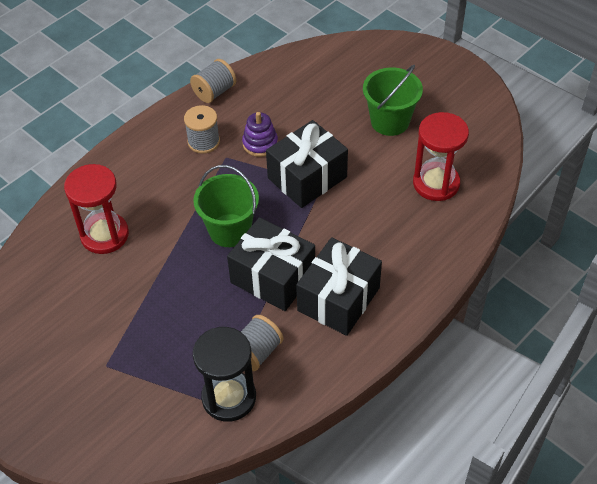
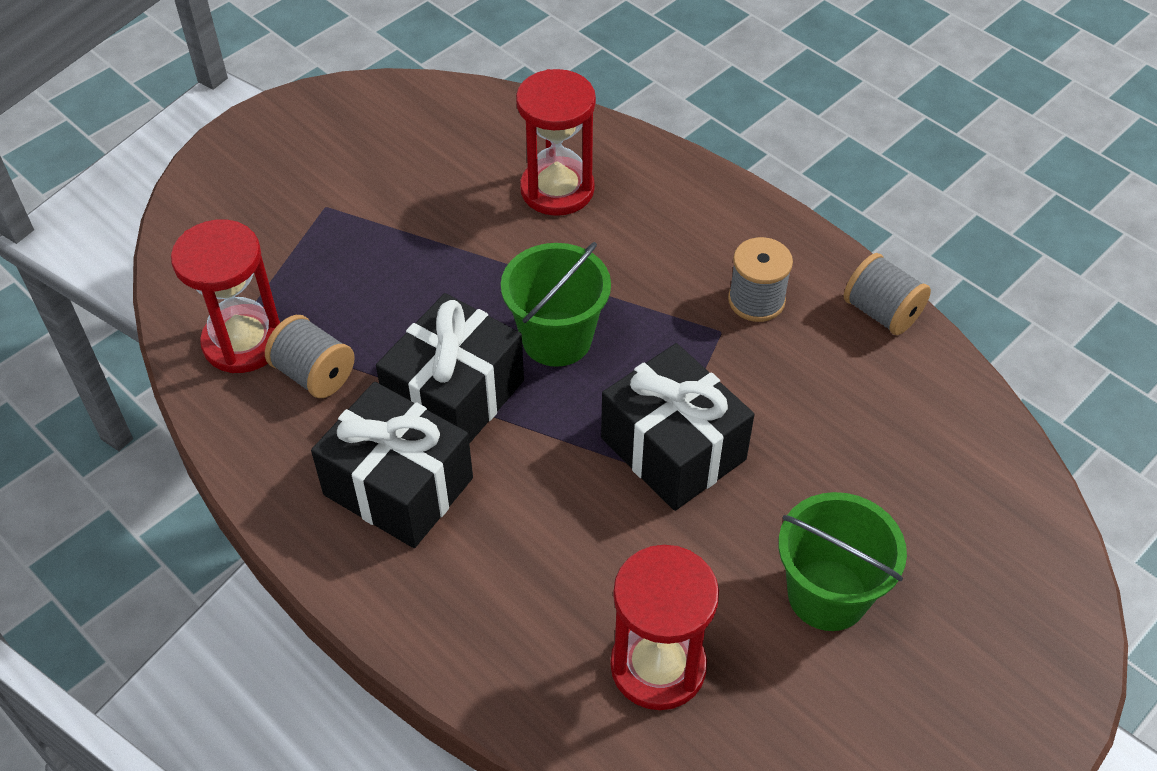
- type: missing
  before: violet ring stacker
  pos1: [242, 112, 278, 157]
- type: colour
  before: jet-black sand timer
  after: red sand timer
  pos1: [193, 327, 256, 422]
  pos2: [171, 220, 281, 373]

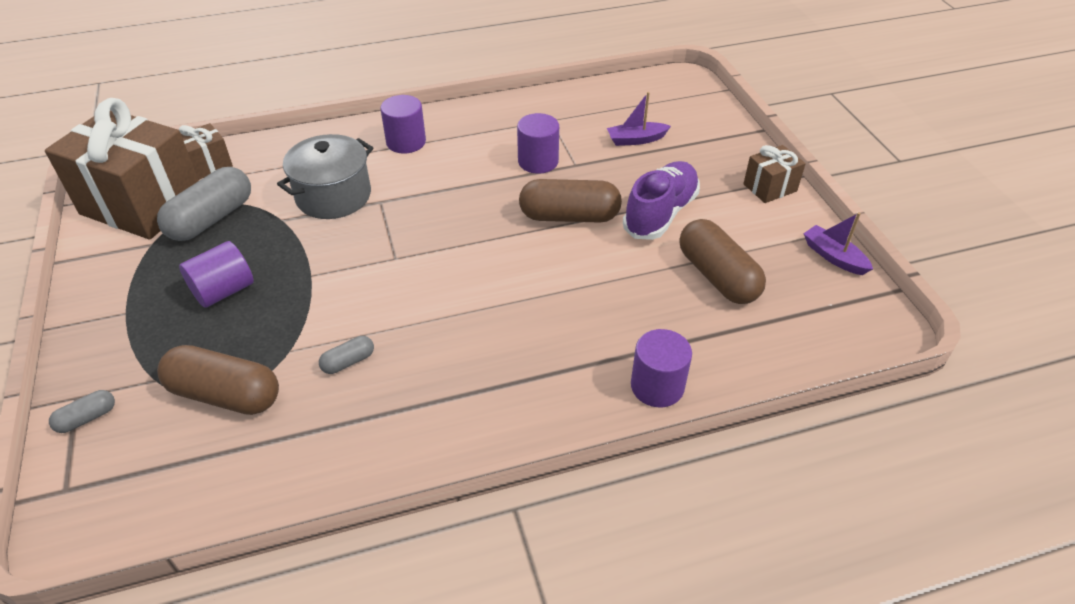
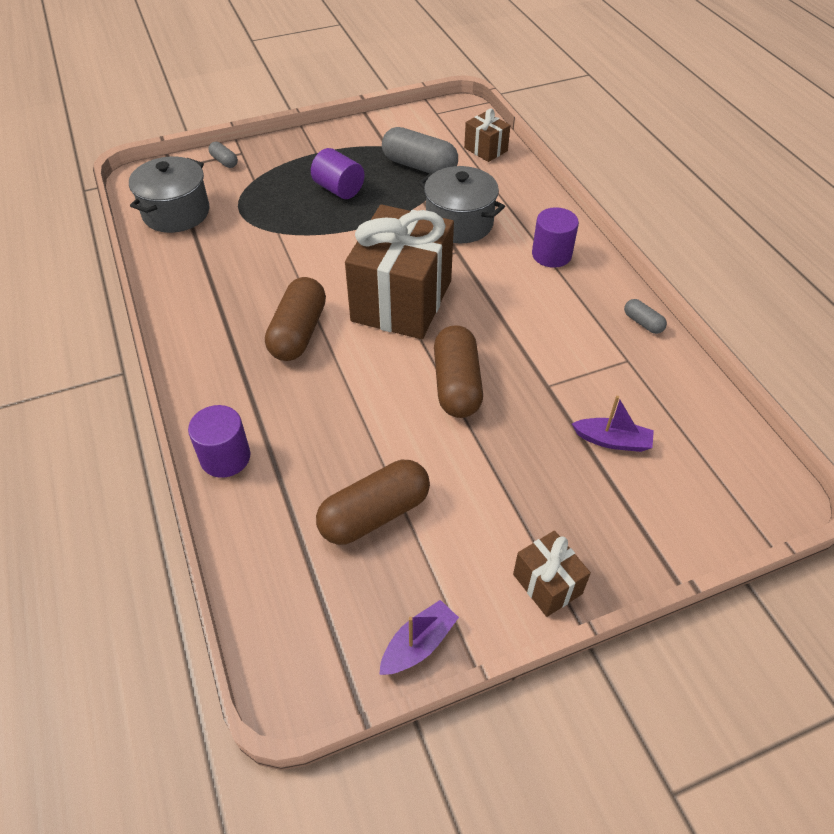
- type: spun
  before: violet toy boat
  pos1: [607, 92, 671, 146]
  pos2: [572, 396, 654, 452]
  turn: 120
- type: relocated
  before: dark brown present
  pos1: [45, 98, 199, 240]
  pos2: [345, 205, 454, 339]
- type: missing
  before: violet cylinder
  pos1: [517, 113, 559, 174]
- type: missing
  before: violet shoe
  pos1: [623, 161, 700, 240]
- type: relocated
  before: ash-grey pill
  pos1: [319, 336, 374, 374]
  pos2: [624, 299, 667, 334]
- type: relocated
  before: dark brown pill
  pos1: [157, 345, 279, 415]
  pos2: [265, 277, 326, 361]
- type: appeared
  after: ash-grey pot
  pos2: [129, 156, 210, 233]

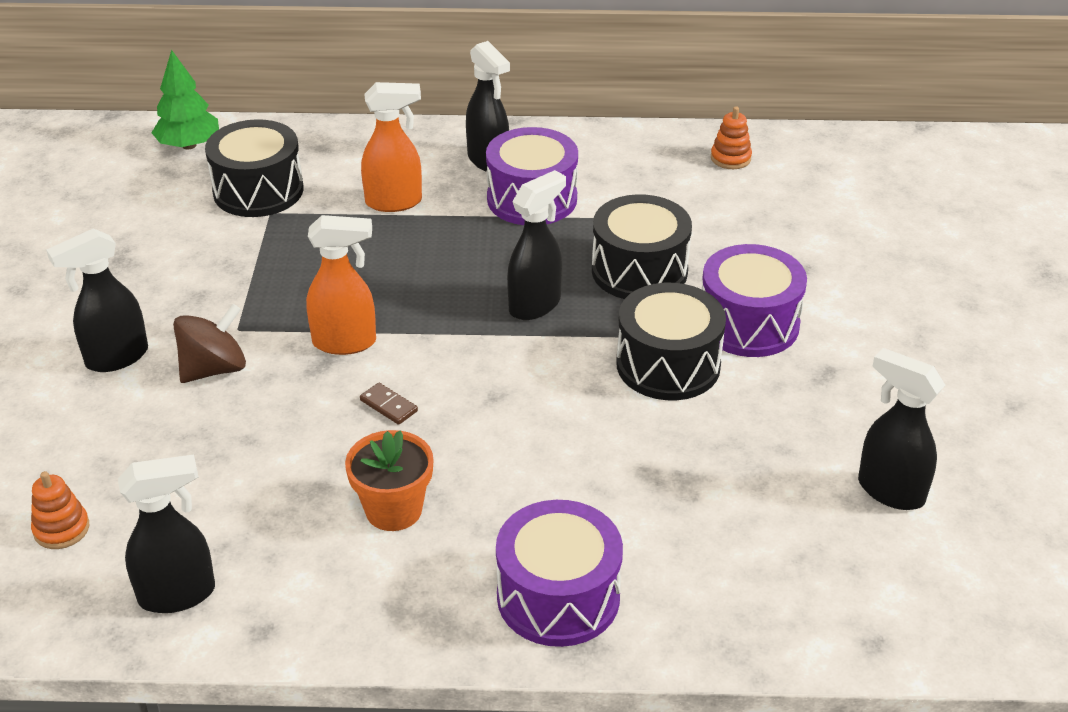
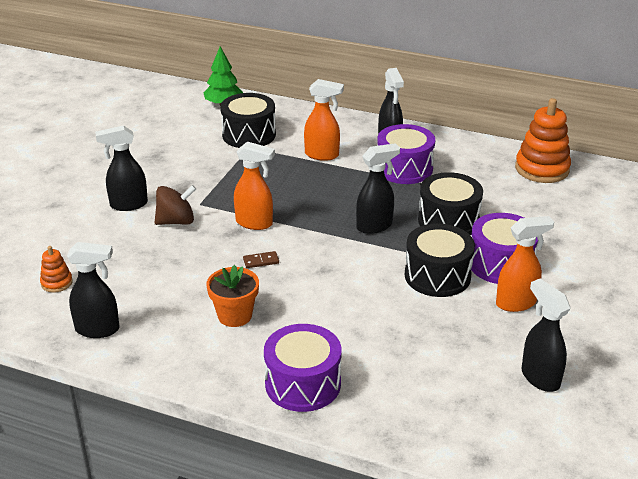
- type: size
  before: orange ring stacker
  pos1: [711, 107, 752, 169]
  pos2: [515, 98, 571, 183]
  scale: 2.03
- type: spun
  before: dark brown domino
  pos1: [360, 383, 418, 425]
  pos2: [243, 251, 279, 268]
  turn: -75
- type: appeared
  after: orange sprayer
  pos2: [496, 216, 554, 312]

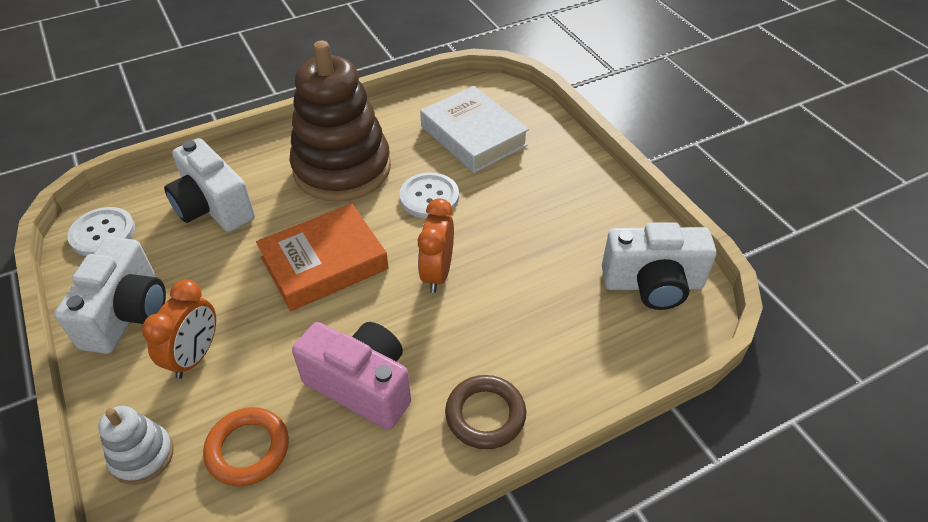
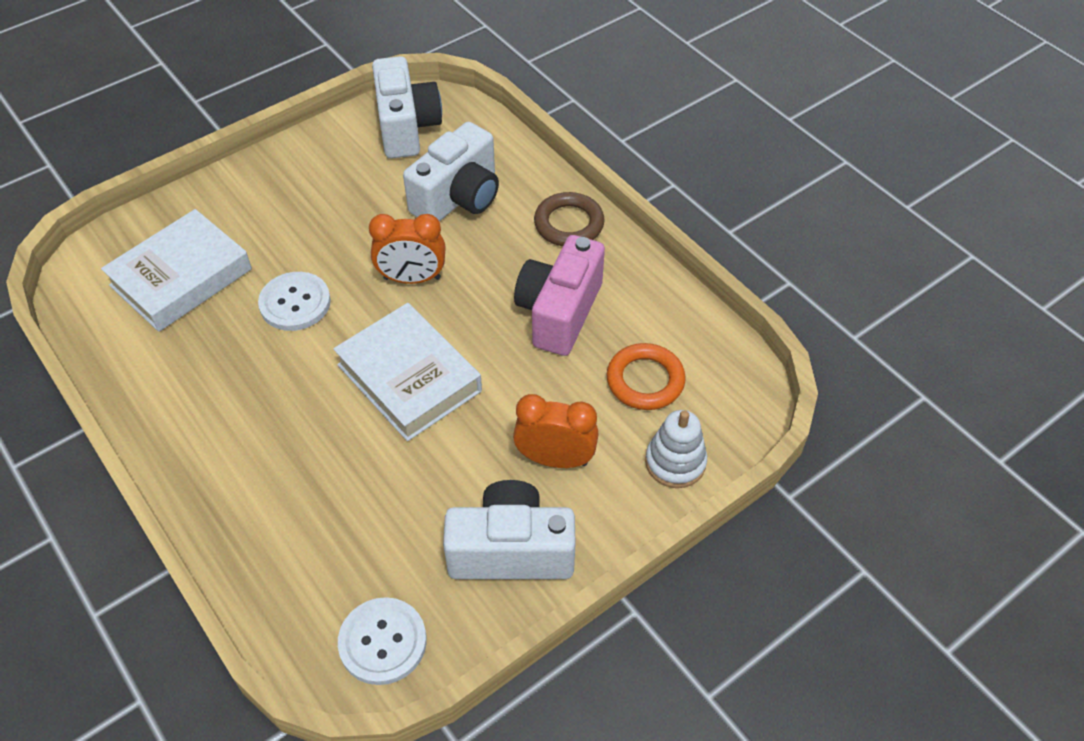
- type: missing
  before: dark brown ring stacker
  pos1: [289, 41, 391, 202]
- type: relocated
  before: pure white compact camera
  pos1: [164, 138, 255, 232]
  pos2: [403, 122, 499, 222]
- type: colour
  before: orange hardback
  after: pure white hardback
  pos1: [256, 204, 389, 311]
  pos2: [333, 303, 482, 441]

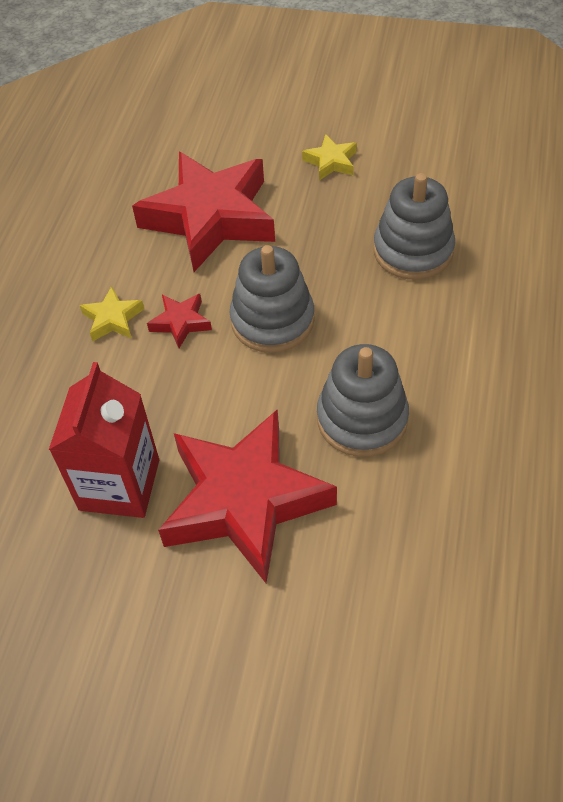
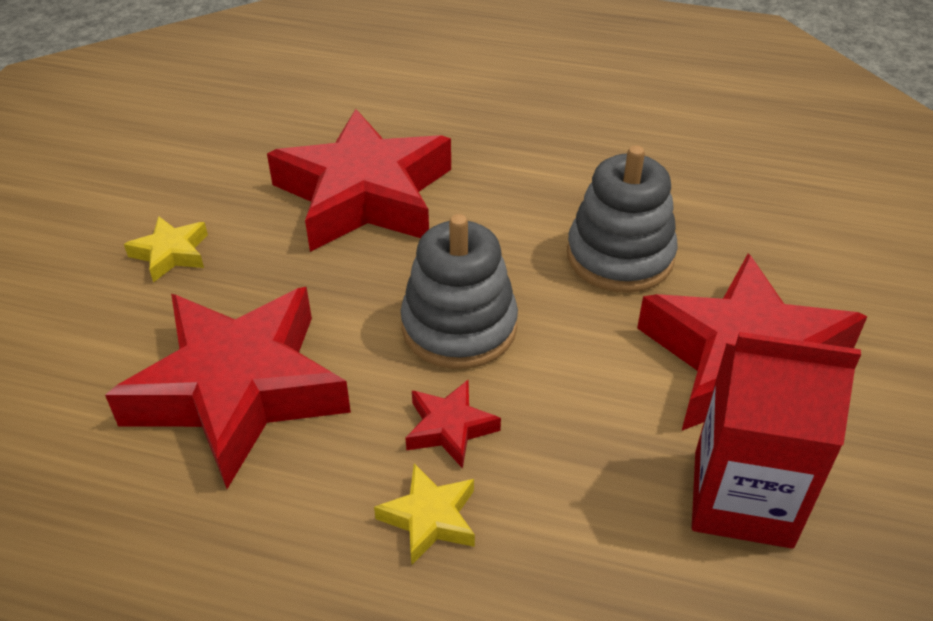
- type: exchanged
  before: ash-grey ring stacker
  after: red star
  pos1: [374, 173, 455, 280]
  pos2: [267, 109, 451, 252]

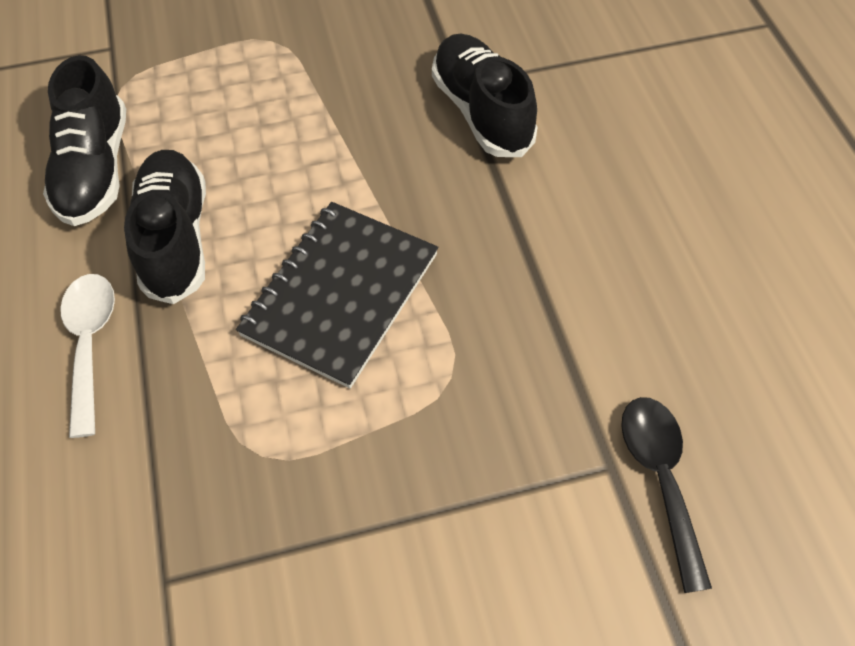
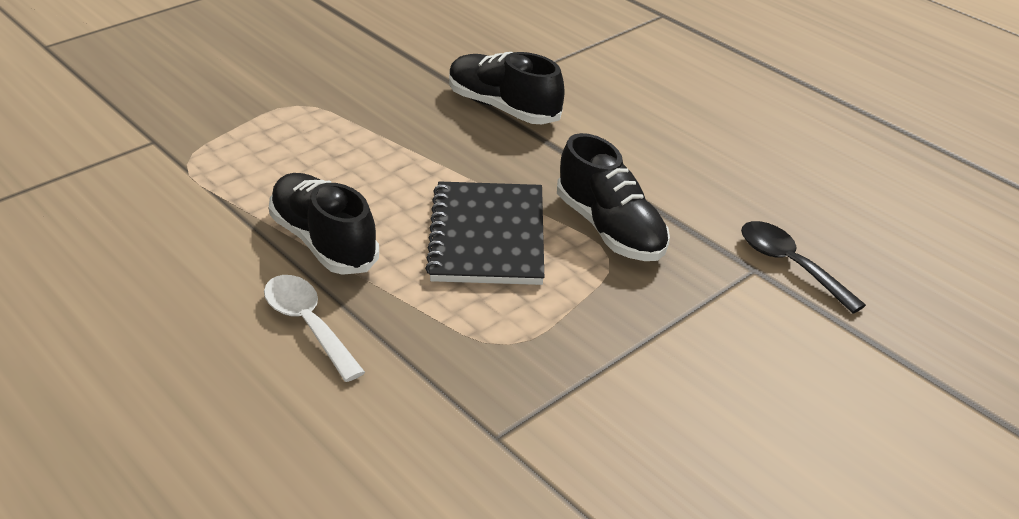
- type: relocated
  before: jet-black shoe
  pos1: [43, 55, 126, 226]
  pos2: [557, 133, 670, 261]

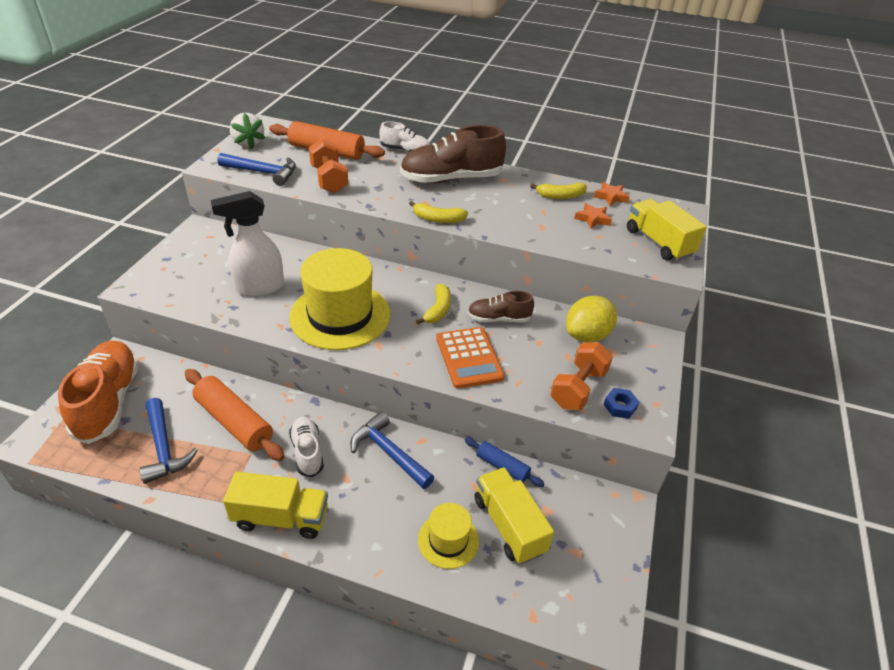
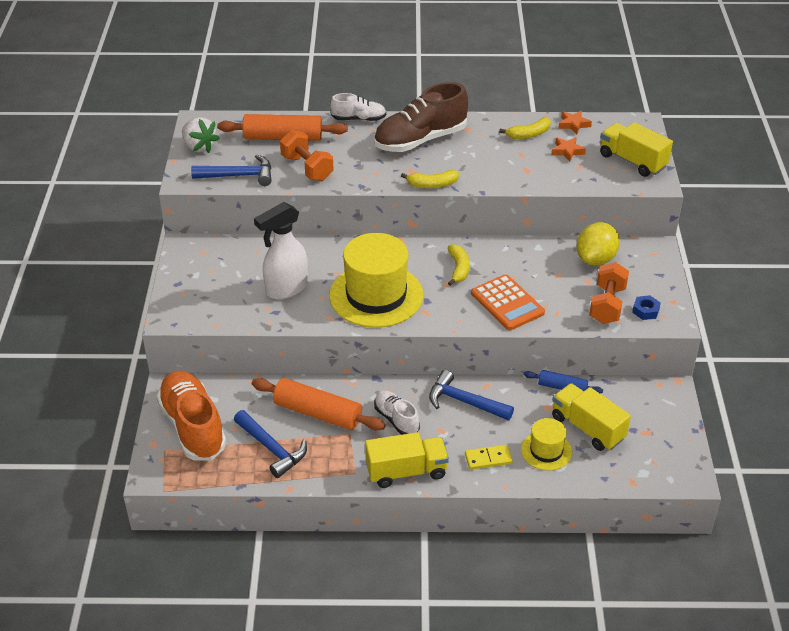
- type: missing
  before: dark brown shoe
  pos1: [468, 291, 534, 323]
- type: appeared
  after: golden domino
  pos2: [465, 445, 513, 470]

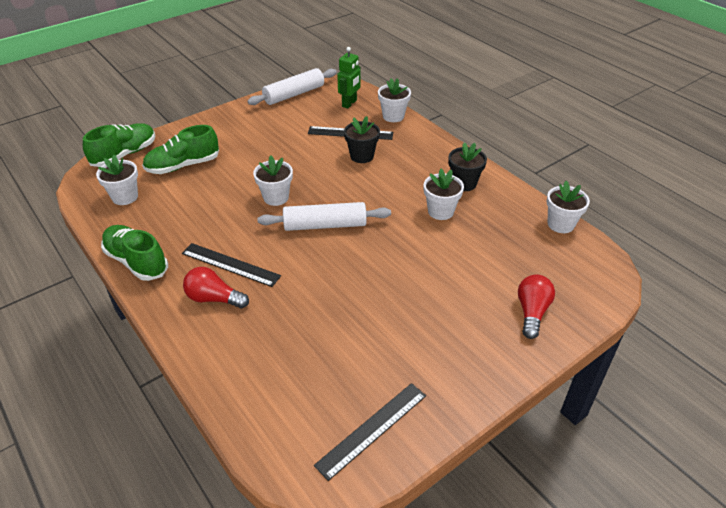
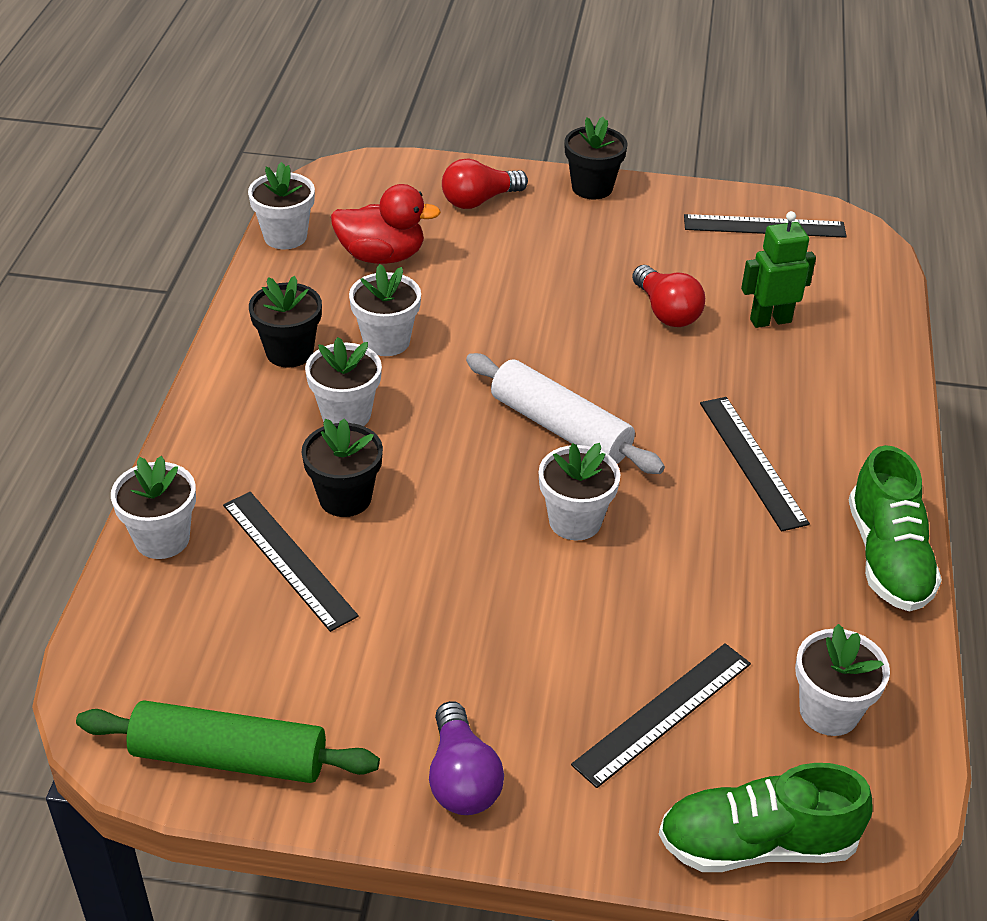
- type: relocated
  before: green robot figure
  pos1: [337, 47, 361, 108]
  pos2: [741, 211, 816, 328]
- type: colour
  before: pure white pastry roller
  after: green pastry roller
  pos1: [248, 68, 337, 105]
  pos2: [76, 701, 380, 783]
- type: exchanged
  before: green shoe
  after: jet-black ruler
  pos1: [142, 125, 219, 174]
  pos2: [571, 643, 751, 788]
- type: relocated
  before: red light bulb
  pos1: [183, 267, 249, 308]
  pos2: [632, 265, 705, 327]
- type: appeared
  after: jet-black plant pot
  pos2: [564, 117, 628, 199]
- type: appeared
  after: red rubber duck
  pos2: [331, 184, 441, 264]
- type: appeared
  after: pure white plant pot
  pos2: [305, 337, 382, 426]
- type: appeared
  after: violet light bulb
  pos2: [429, 701, 504, 815]

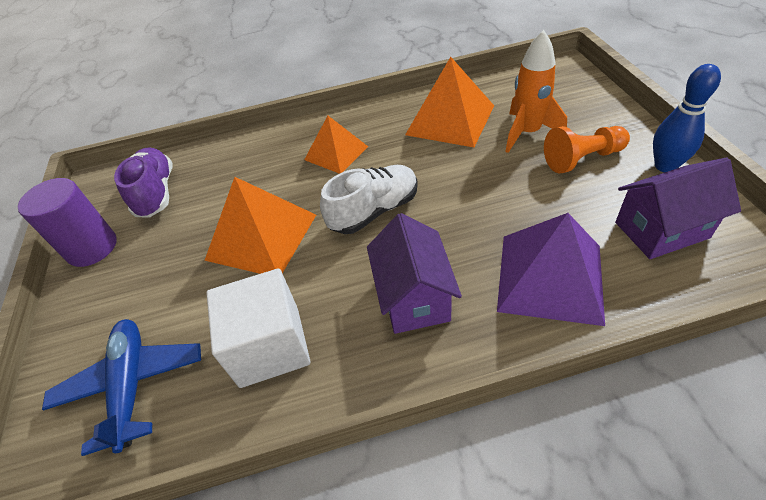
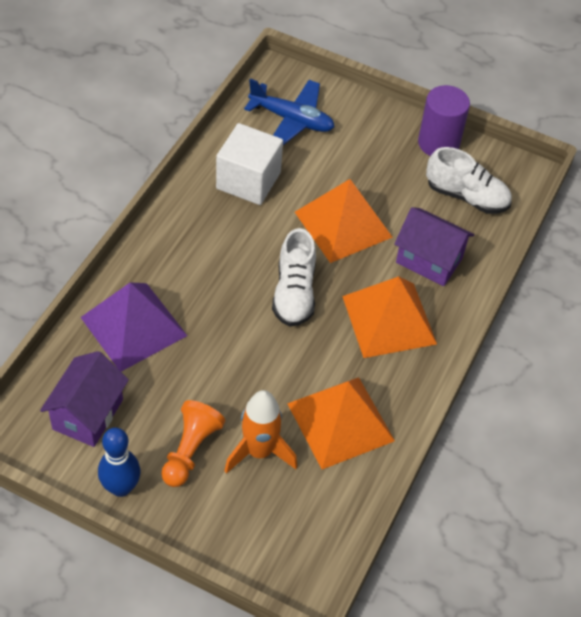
- type: size
  before: orange pyramid
  pos1: [304, 116, 368, 174]
  pos2: [342, 276, 437, 358]
  scale: 1.56
- type: colour
  before: violet shoe
  after: pure white shoe
  pos1: [114, 147, 173, 218]
  pos2: [426, 147, 512, 214]
- type: relocated
  before: violet house
  pos1: [367, 213, 462, 334]
  pos2: [394, 207, 474, 286]

